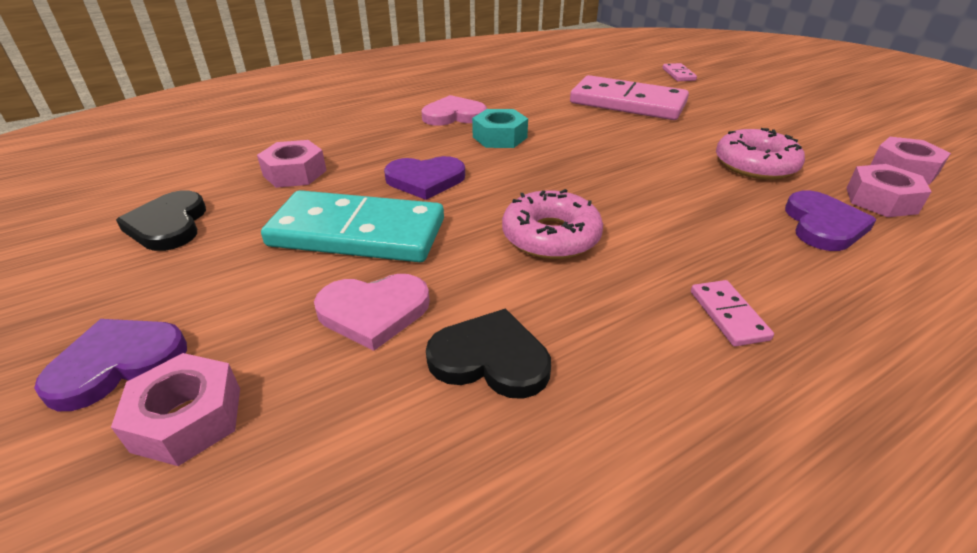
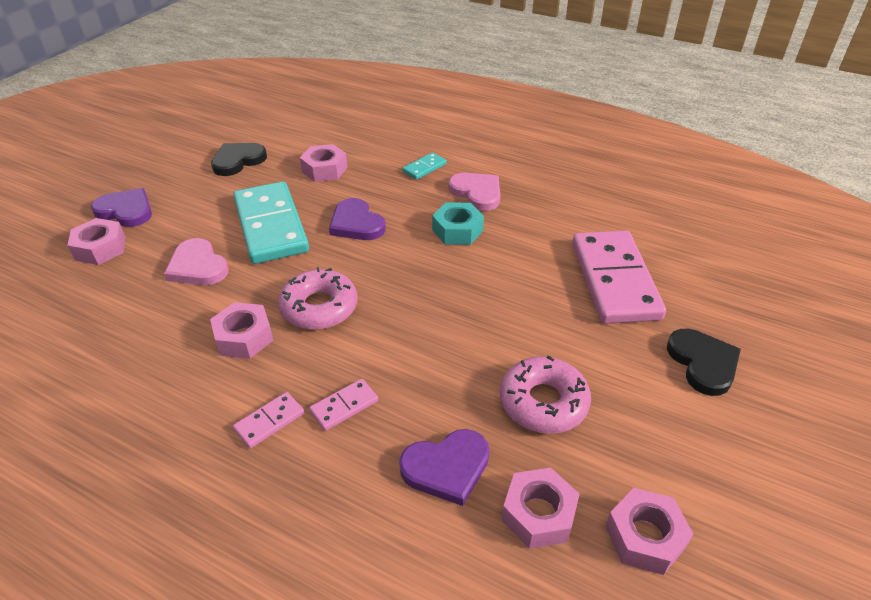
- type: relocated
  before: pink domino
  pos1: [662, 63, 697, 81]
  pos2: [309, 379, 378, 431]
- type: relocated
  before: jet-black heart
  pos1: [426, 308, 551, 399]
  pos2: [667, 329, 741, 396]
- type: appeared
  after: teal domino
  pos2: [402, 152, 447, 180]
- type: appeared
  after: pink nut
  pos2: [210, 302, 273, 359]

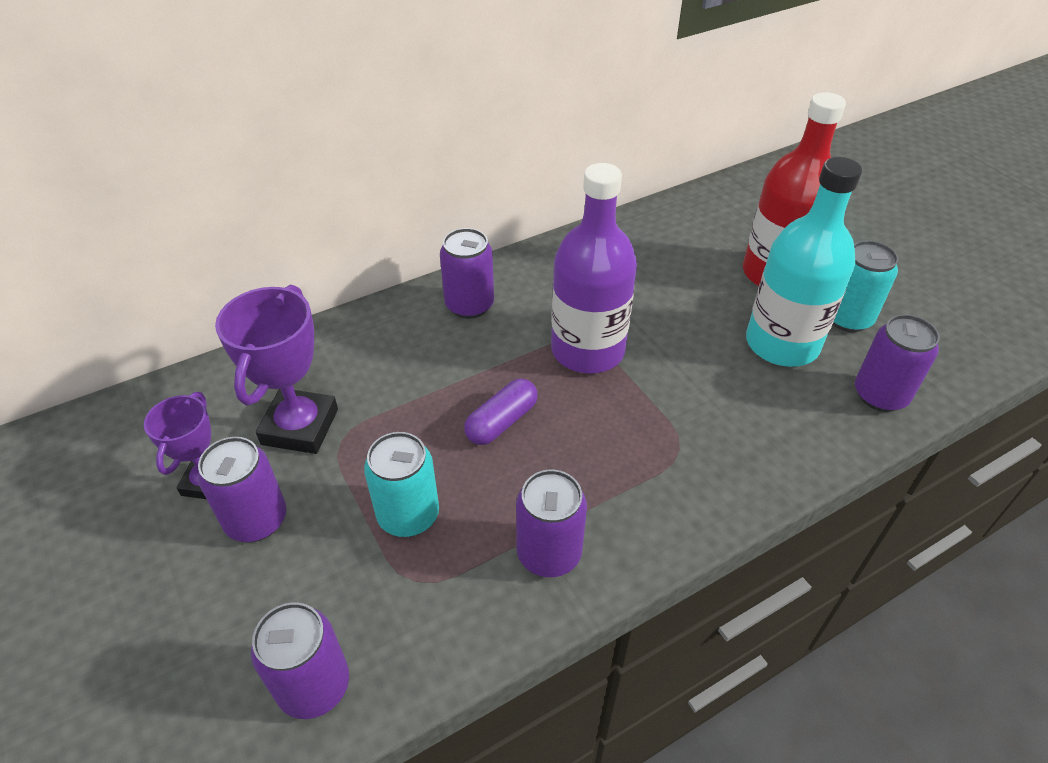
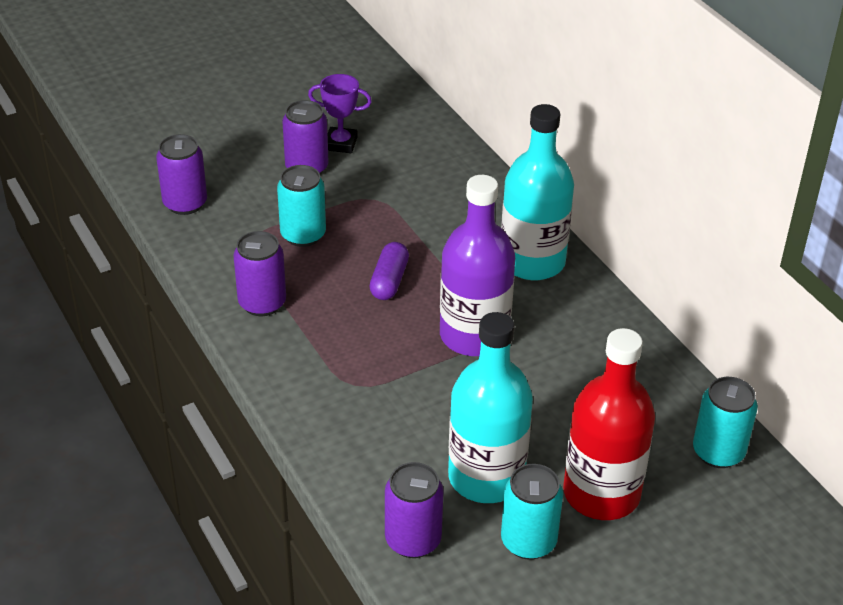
- type: exchanged
  before: violet tin
  after: teal flask
  pos1: [440, 228, 494, 319]
  pos2: [501, 104, 574, 280]
- type: missing
  before: violet prize cup
  pos1: [215, 285, 338, 454]
- type: spun
  before: violet pill
  pos1: [464, 378, 538, 445]
  pos2: [369, 242, 409, 300]
  turn: 60
- type: appeared
  after: teal tin
  pos2: [693, 377, 758, 468]

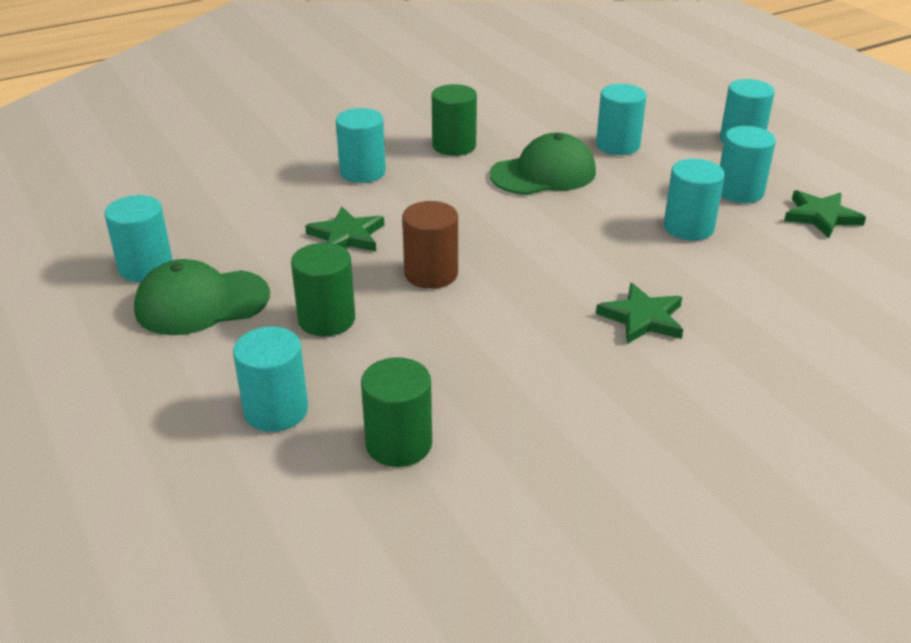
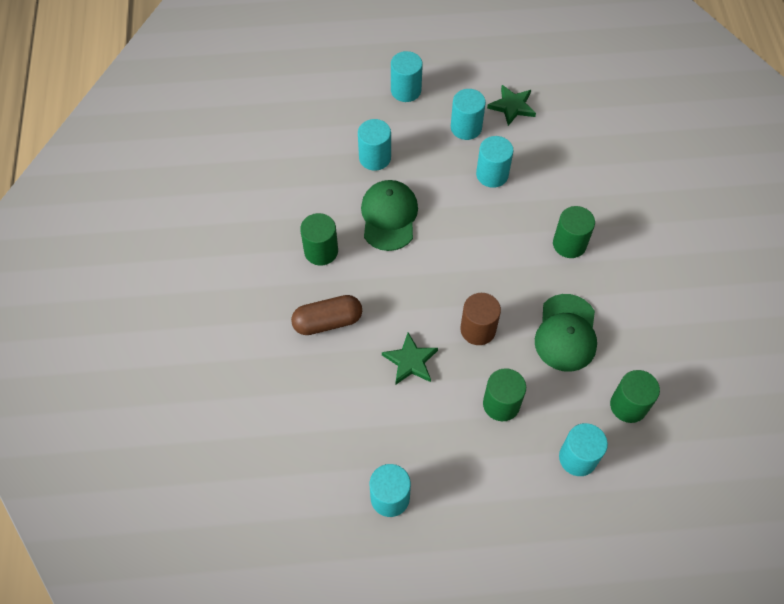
- type: exchanged
  before: teal cylinder
  after: dark brown pill
  pos1: [336, 108, 386, 183]
  pos2: [291, 295, 362, 335]
- type: relocated
  before: green cap
  pos1: [134, 259, 270, 335]
  pos2: [535, 294, 597, 372]
- type: exchanged
  before: green star
  after: green cylinder
  pos1: [596, 283, 683, 344]
  pos2: [553, 206, 595, 258]

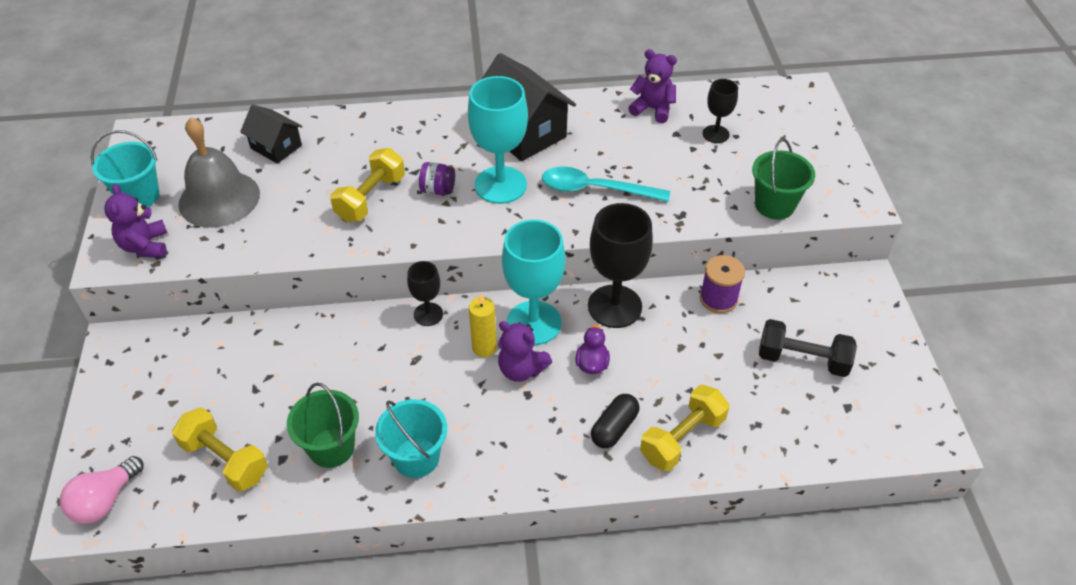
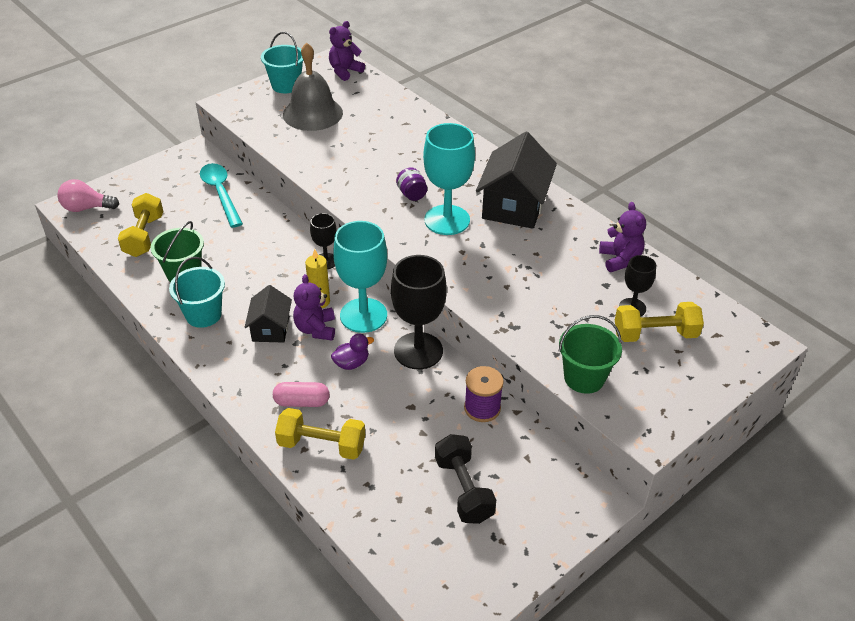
- type: relocated
  before: jet-black house
  pos1: [240, 104, 303, 164]
  pos2: [244, 285, 292, 343]
- type: relocated
  before: golden dumbbell
  pos1: [330, 148, 405, 222]
  pos2: [615, 302, 704, 342]
- type: relocated
  before: teal spoon
  pos1: [542, 167, 670, 202]
  pos2: [200, 163, 243, 228]
- type: relocated
  before: violet teddy
  pos1: [104, 184, 167, 258]
  pos2: [329, 21, 365, 81]
- type: colour
  before: jet-black pill
  after: pink pill
  pos1: [591, 394, 640, 448]
  pos2: [273, 382, 330, 407]

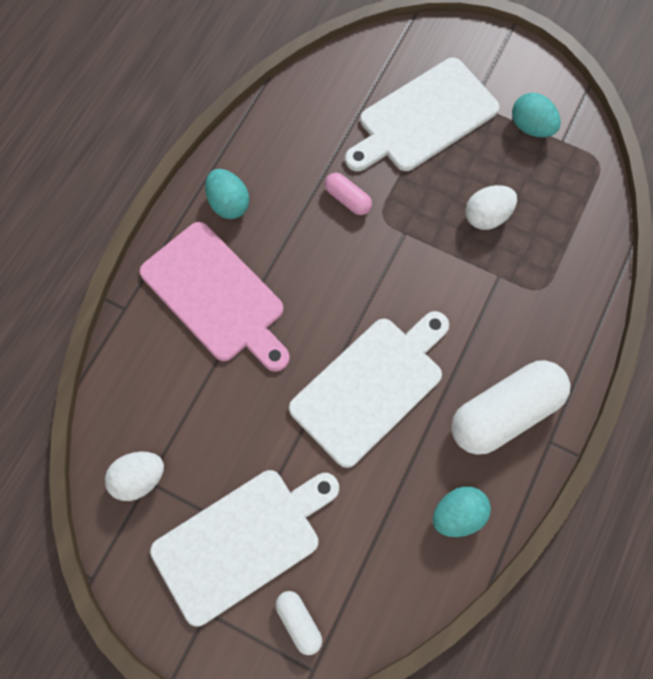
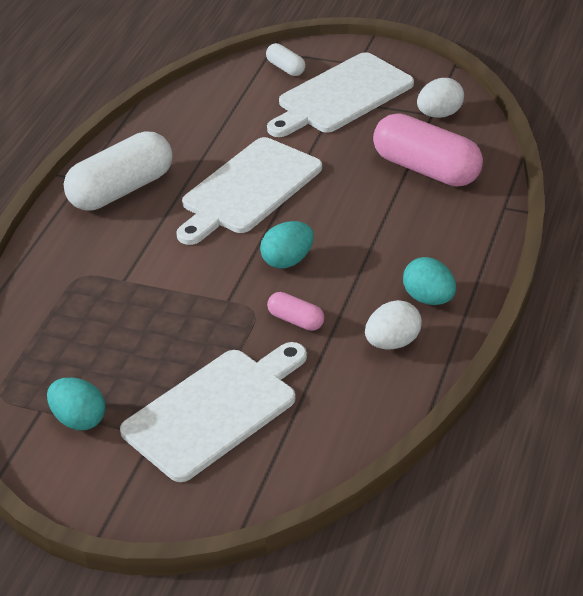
- type: relocated
  before: pure white toy egg
  pos1: [465, 185, 517, 230]
  pos2: [365, 300, 422, 350]
- type: missing
  before: pink bread board
  pos1: [139, 222, 290, 372]
- type: relocated
  before: teal toy egg
  pos1: [433, 486, 491, 537]
  pos2: [260, 221, 314, 269]
- type: appeared
  after: pink pill
  pos2: [373, 113, 483, 187]

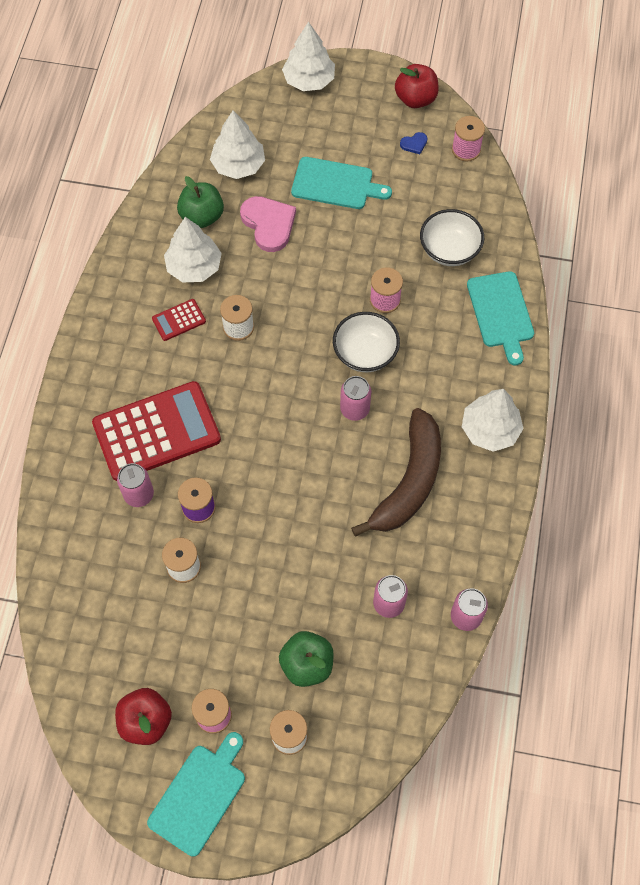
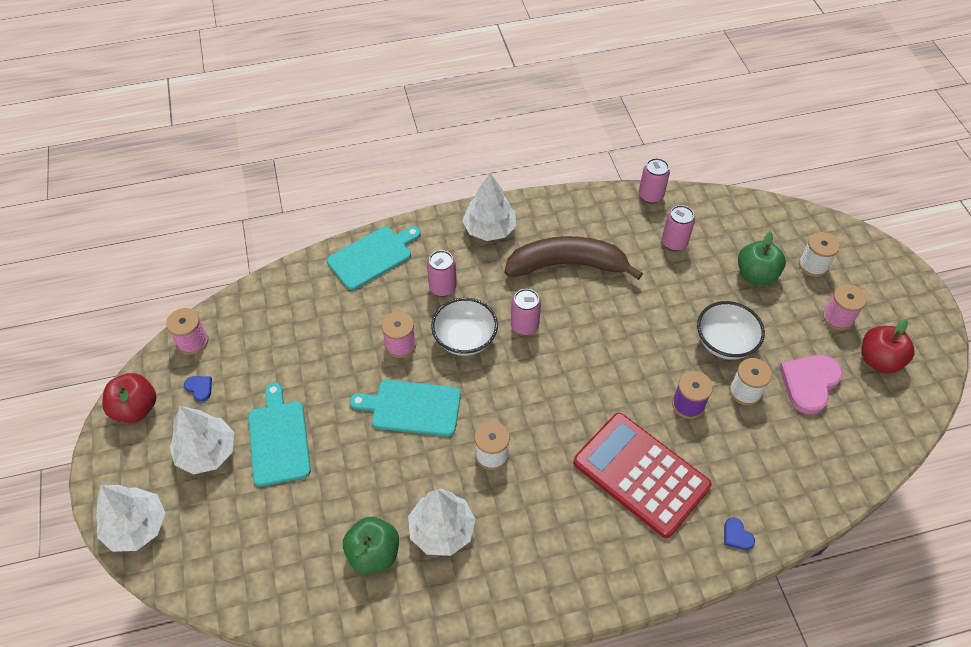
- type: relocated
  before: pure white toy tree
  pos1: [210, 111, 265, 179]
  pos2: [169, 406, 234, 474]
- type: relocated
  before: pink heart
  pos1: [240, 196, 296, 252]
  pos2: [779, 355, 843, 414]
- type: relocated
  before: pure white serving bowl
  pos1: [420, 209, 484, 266]
  pos2: [697, 301, 765, 359]
- type: missing
  before: red pocket calculator
  pos1: [152, 299, 206, 341]
- type: relocated
  before: pink tin
  pos1: [117, 463, 154, 507]
  pos2: [427, 250, 457, 297]
- type: relocated
  before: teal bread board
  pos1: [147, 732, 245, 856]
  pos2: [350, 380, 461, 436]
- type: appeared
  after: cobalt heart
  pos2: [724, 518, 755, 550]

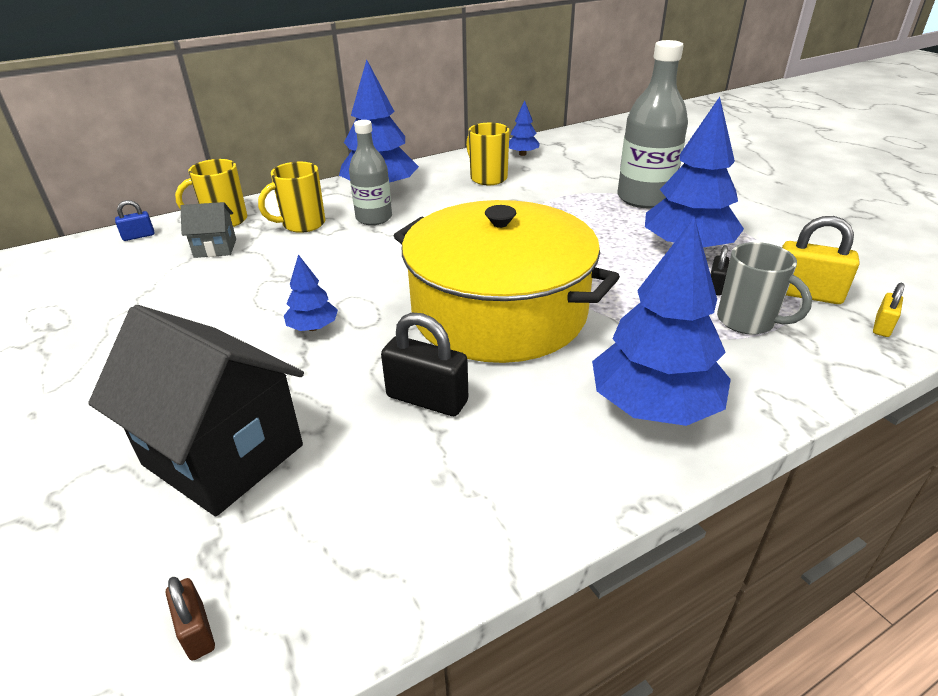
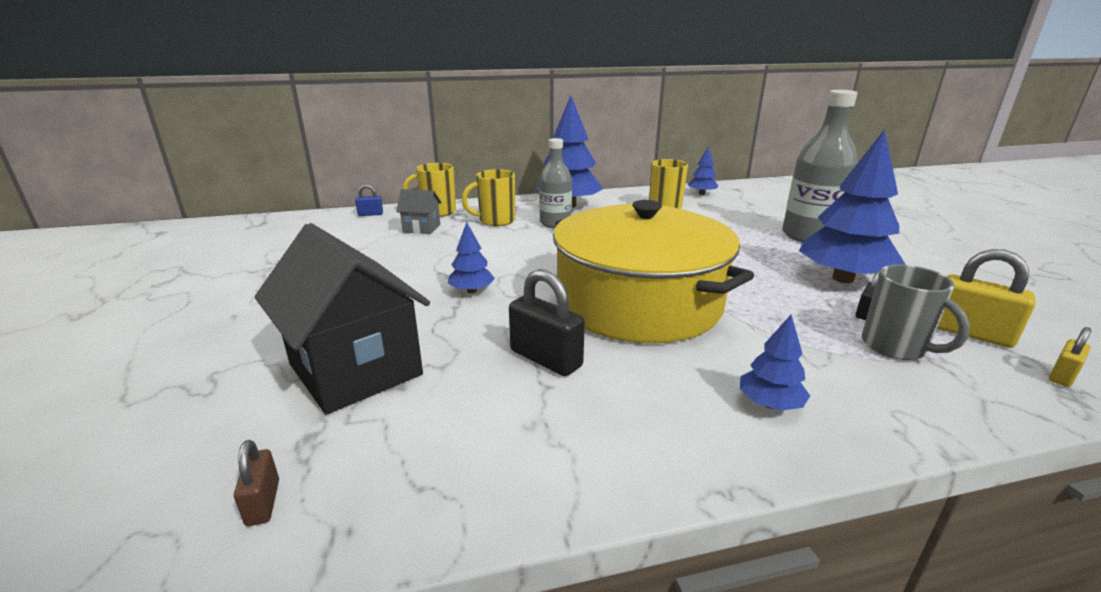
- type: size
  before: cobalt toy tree
  pos1: [592, 217, 731, 426]
  pos2: [740, 315, 810, 411]
  scale: 0.48

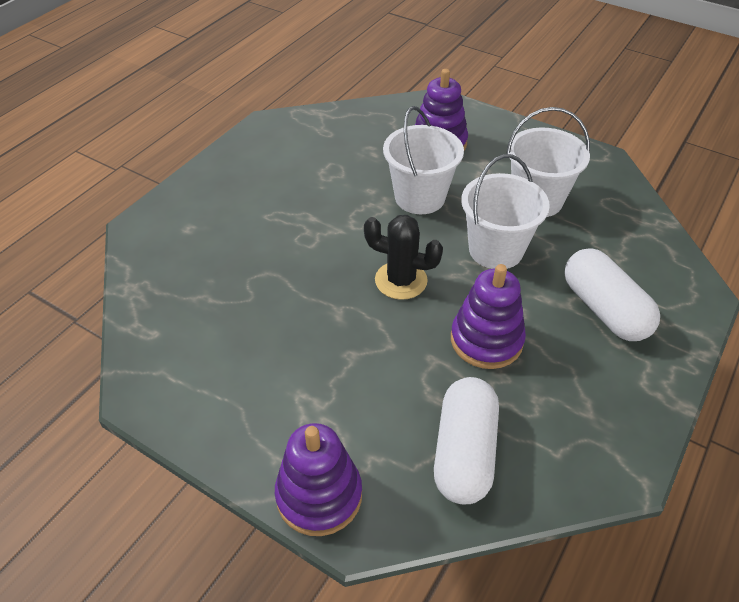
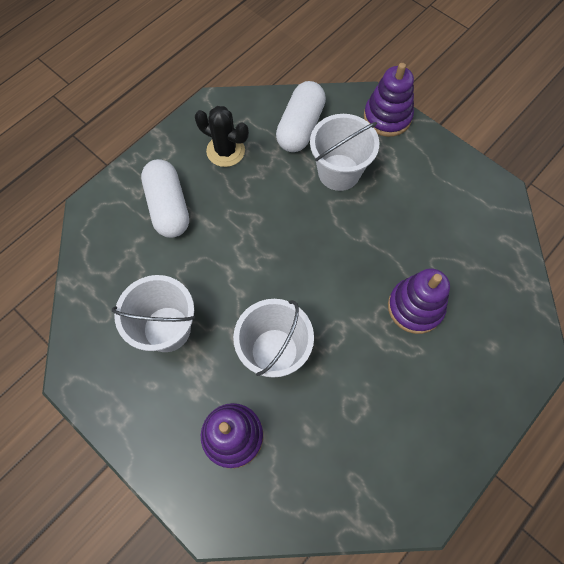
- type: relocated
  before: pure white pail
  pos1: [461, 154, 550, 269]
  pos2: [310, 114, 379, 191]
- type: relocated
  before: jet-black prickly plant
  pos1: [364, 215, 443, 300]
  pos2: [195, 106, 249, 167]
- type: relocated
  before: violet ring stacker
  pos1: [451, 264, 526, 369]
  pos2: [388, 269, 450, 334]

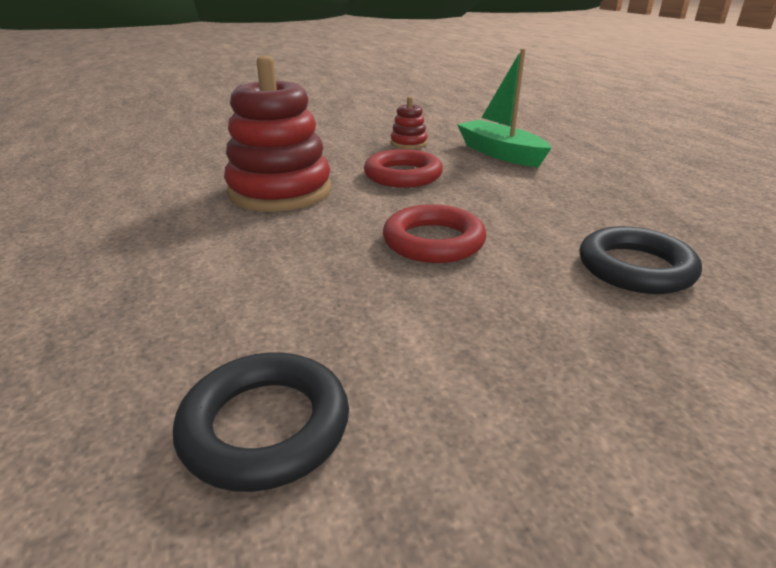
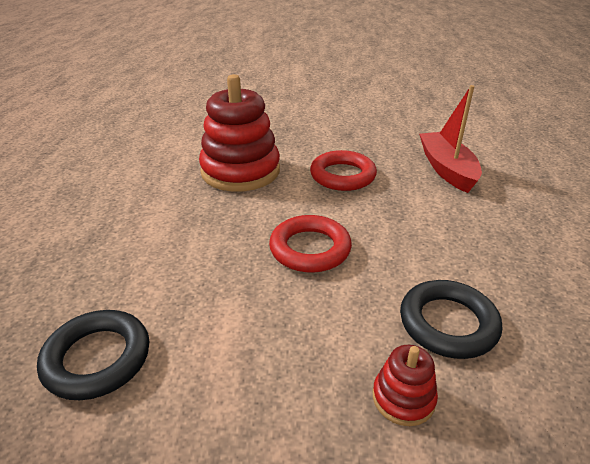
- type: colour
  before: green toy boat
  after: red toy boat
  pos1: [457, 49, 551, 167]
  pos2: [419, 85, 482, 193]
- type: relocated
  before: red ring stacker
  pos1: [391, 97, 428, 149]
  pos2: [373, 345, 438, 426]

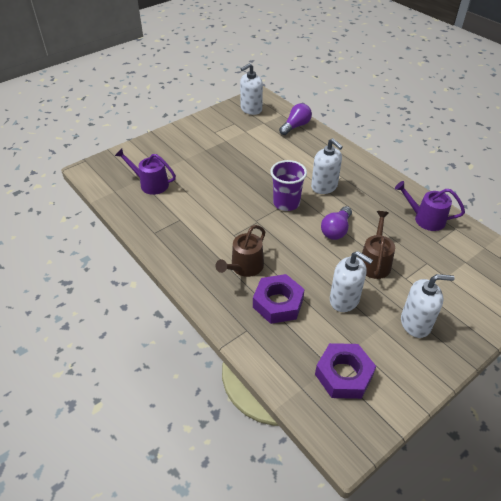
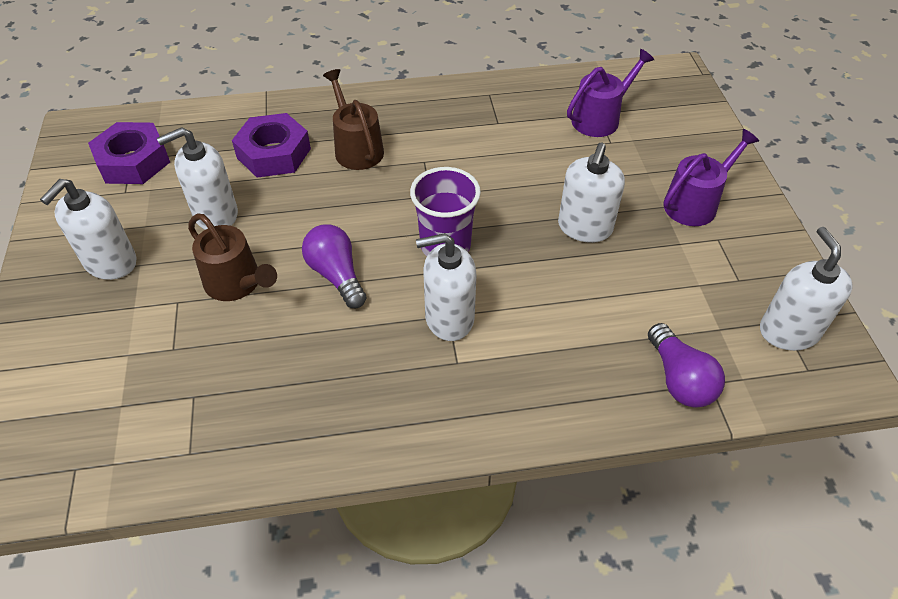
- type: relocated
  before: violet watering can
  pos1: [395, 181, 465, 231]
  pos2: [663, 129, 759, 226]
- type: appeared
  after: pure white pump bottle
  pos2: [558, 143, 625, 243]

